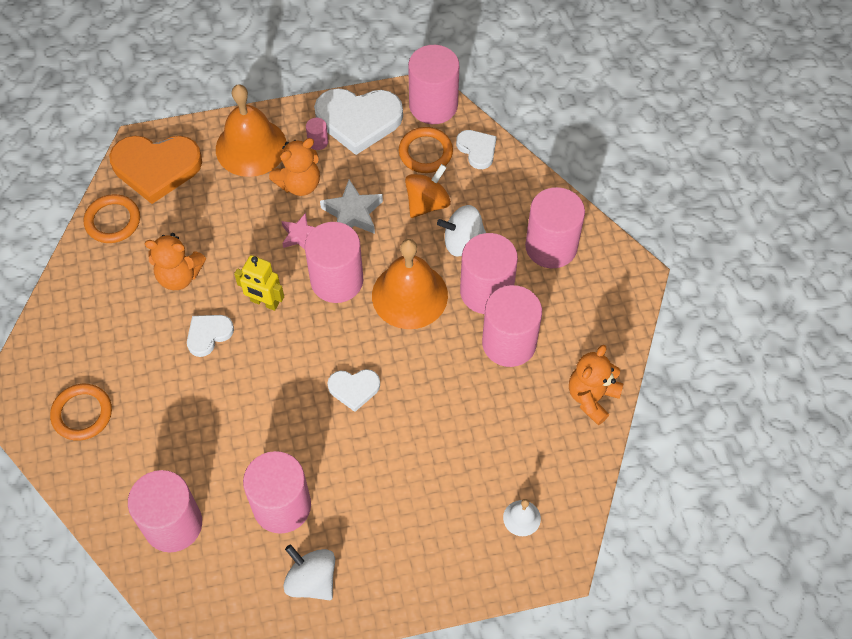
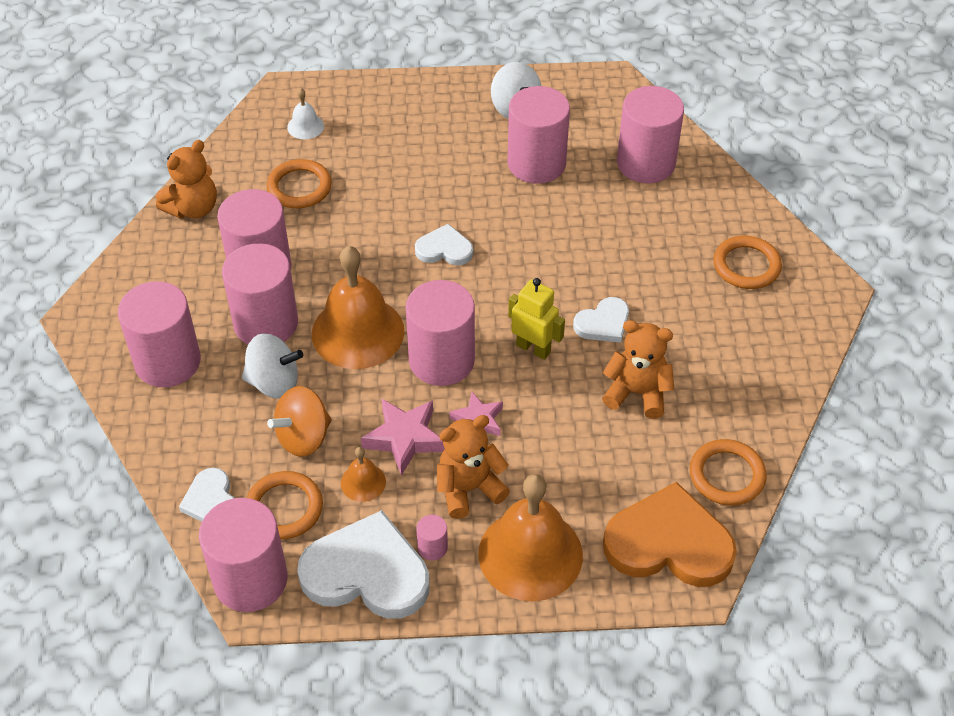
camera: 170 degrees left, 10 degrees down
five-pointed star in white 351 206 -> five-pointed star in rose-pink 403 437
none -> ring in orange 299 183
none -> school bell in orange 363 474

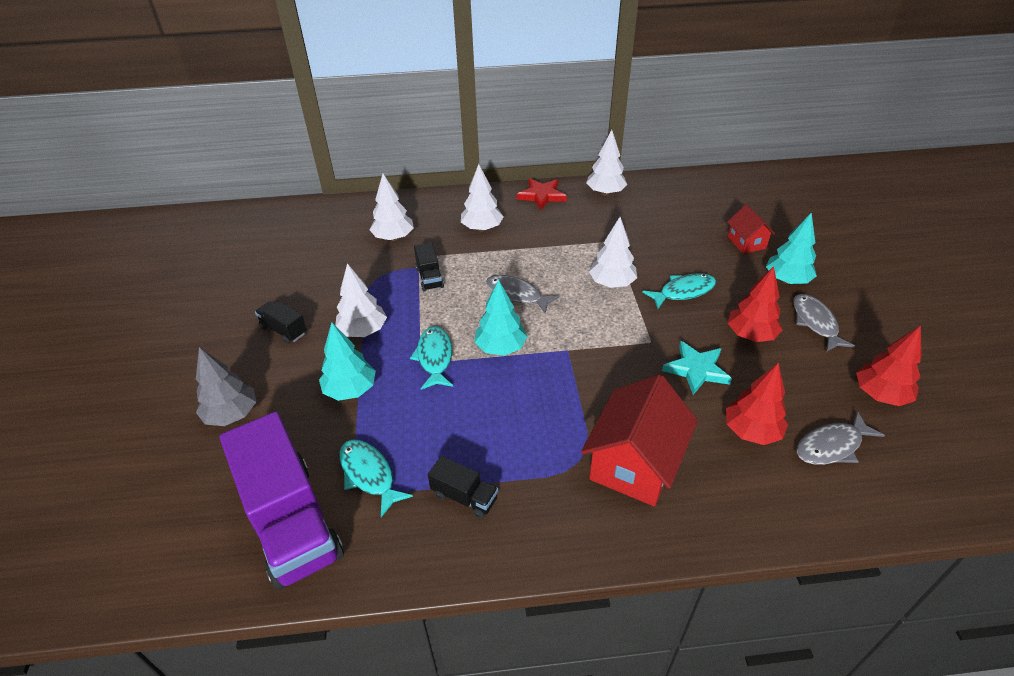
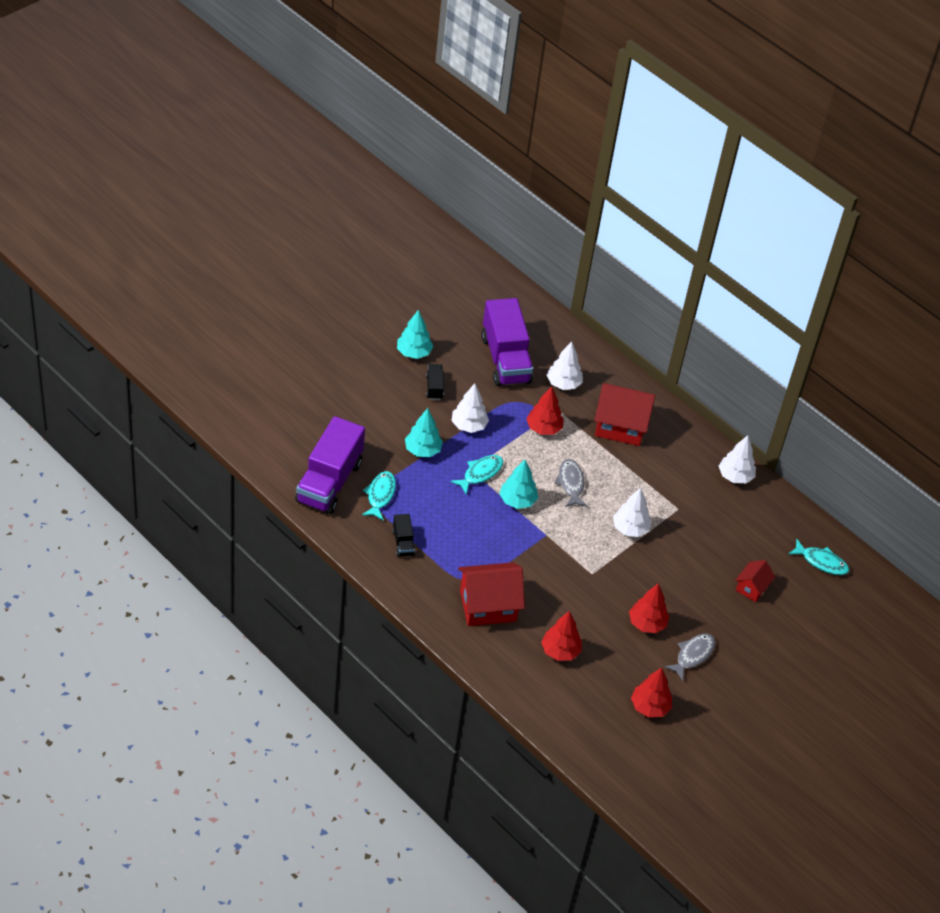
camera: 45 degrees right, 5 degrees up
tree in white 482 197 -> cottage in crimson 624 414
five-pointed star in crimson 542 194 -> none
tree in teal 791 248 -> tree in teal 415 334, moved
toy truck in black 429 267 -> tree in crimson 545 410
toy fish in teal 679 291 -> toy fish in teal 818 557, moved
five-pointed star in teal 697 368 -> none
tree in grey 226 386 -> none
toy fish in grey 841 438 -> none
none -> toy truck in purple 507 342

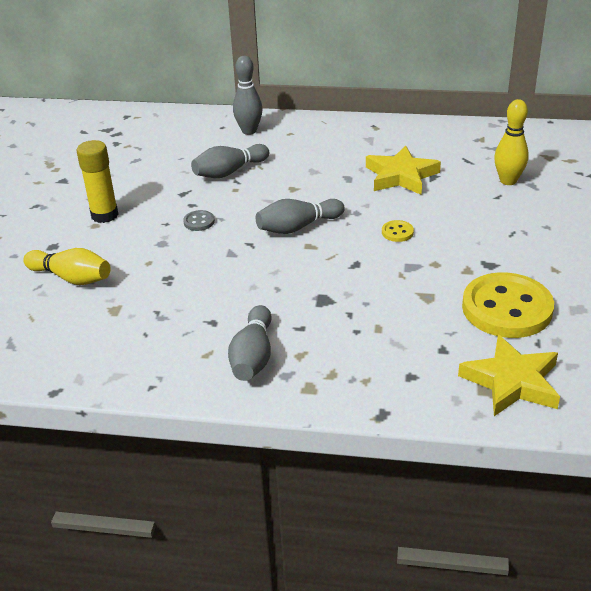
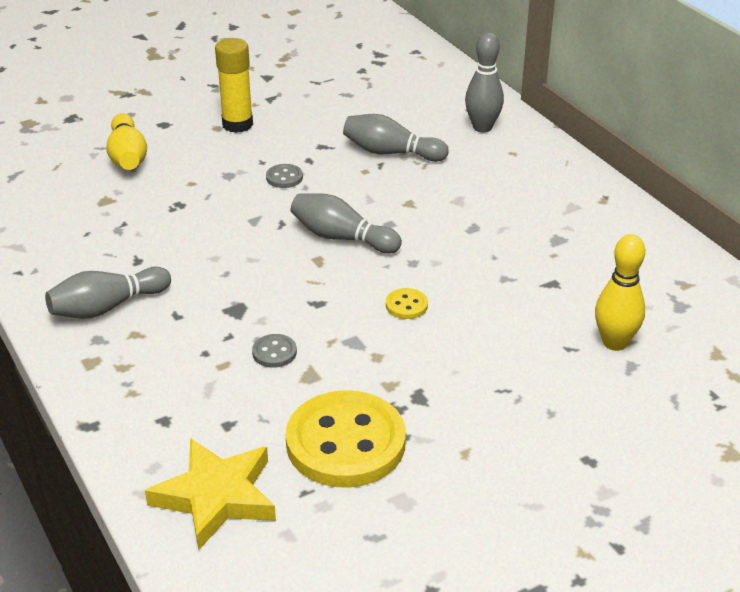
camera: 50 degrees right, 0 degrees up
five-pointed star in bright yellow 403 170 -> none
none -> sewing button in grey 274 351

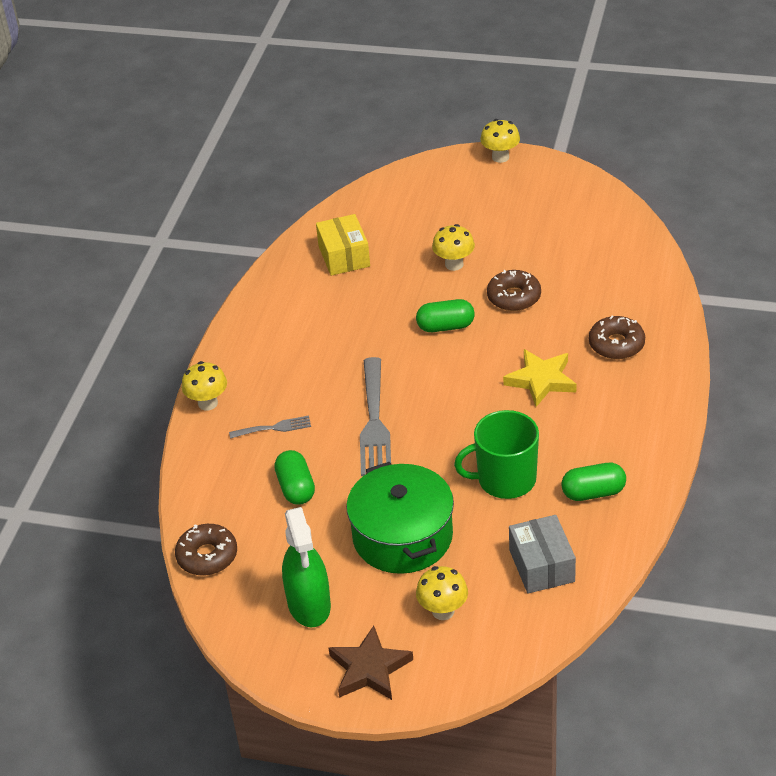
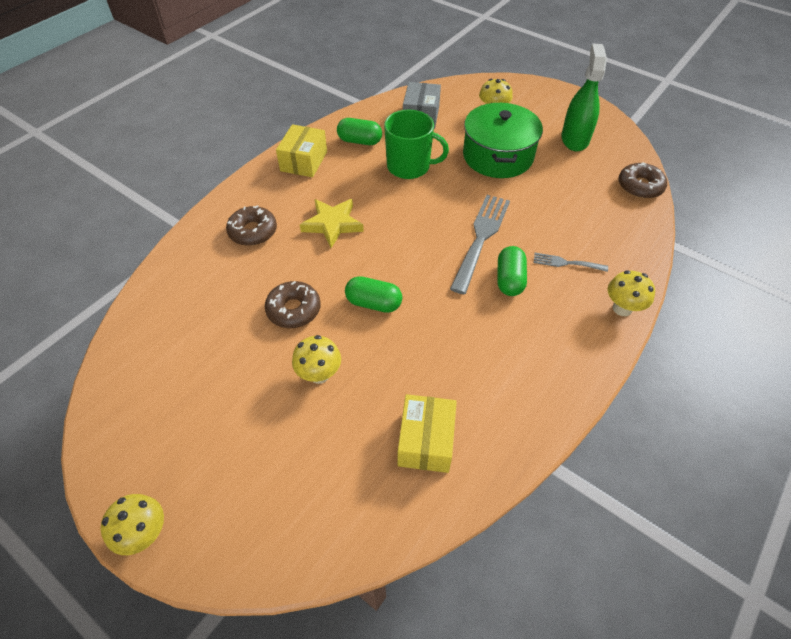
camera: 160 degrees left, 10 degrees up
capsule in emerald 294 477 -> capsule in emerald 512 271, moved
five-pointed star in russet 371 663 -> none
none -> parcel in bright yellow 301 150

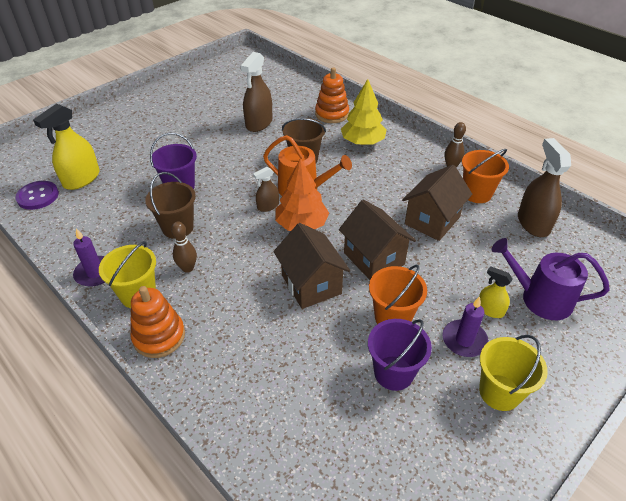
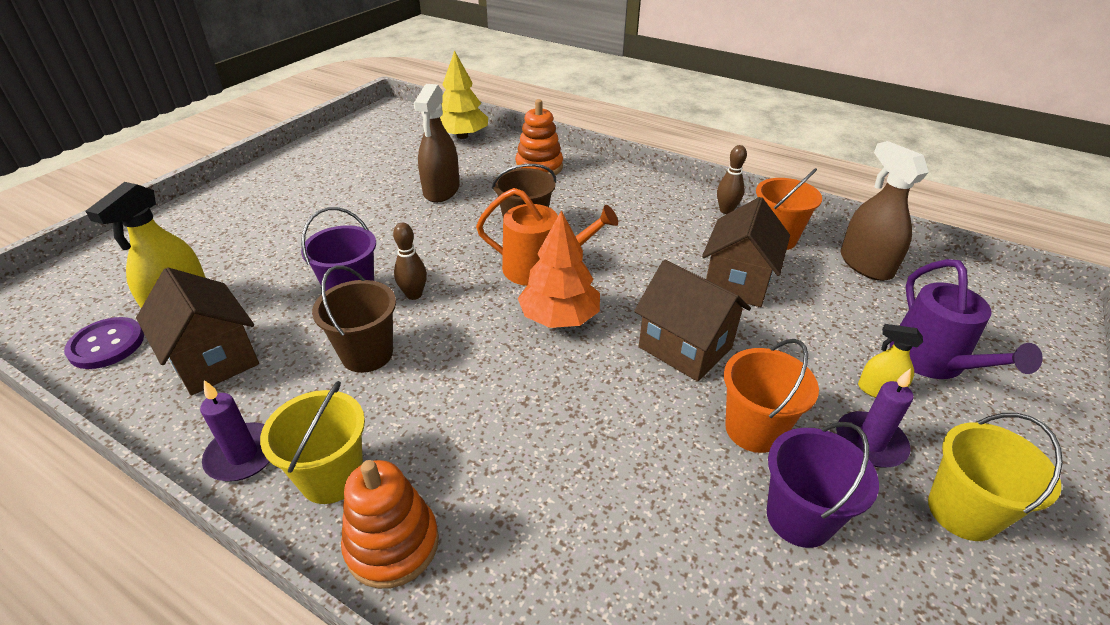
camera: 15 degrees left, 5 degrees down
tree in bright yellow 364 112 -> tree in bright yellow 464 94, moved
spray bottle in russet 266 189 -> none
bowling pin in russet 184 247 -> bowling pin in russet 410 261, moved
cottage in russet 312 266 -> cottage in russet 197 331, moved
sprinkling can in purple 550 279 -> sprinkling can in purple 966 319, 105 degrees counterclockwise

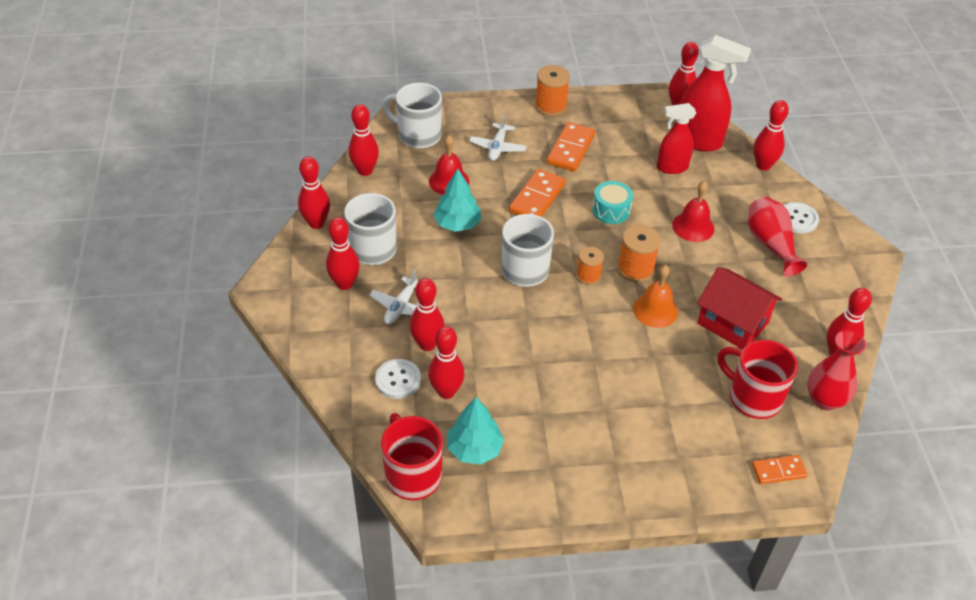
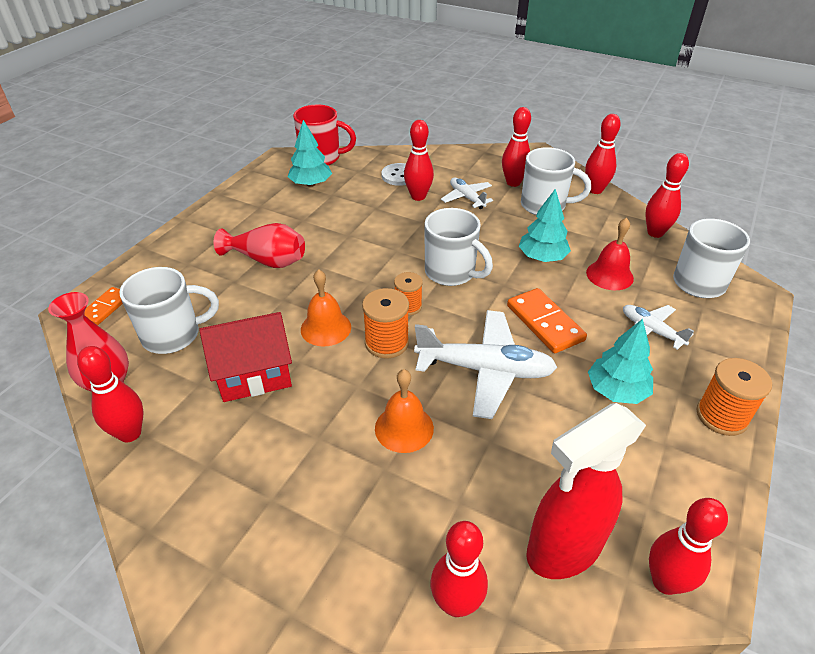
camera: 125 degrees right, 5 degrees down
spray bottle in crimson 676 138 -> none
domino piece in orange 571 147 -> tree in teal 620 361
snare drum in teal 612 202 -> plane in white 485 364
school bell in crimson 693 211 -> school bell in orange 404 411
flower vase in crimson 778 236 -> flower vase in crimson 259 245, moved
sewing button in white 801 217 -> none
bowling pin in crimson 446 362 -> none
coffee mug in crimson 758 379 -> coffee mug in white 169 310

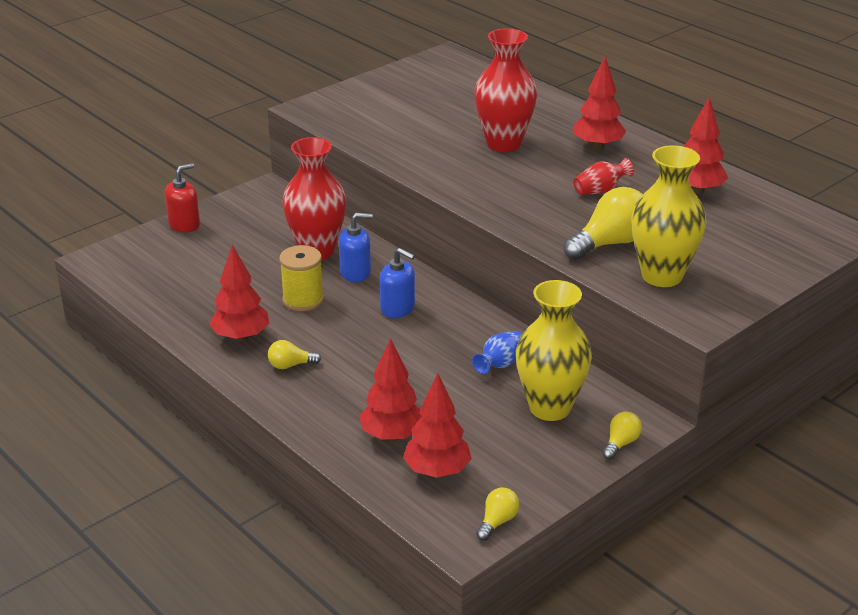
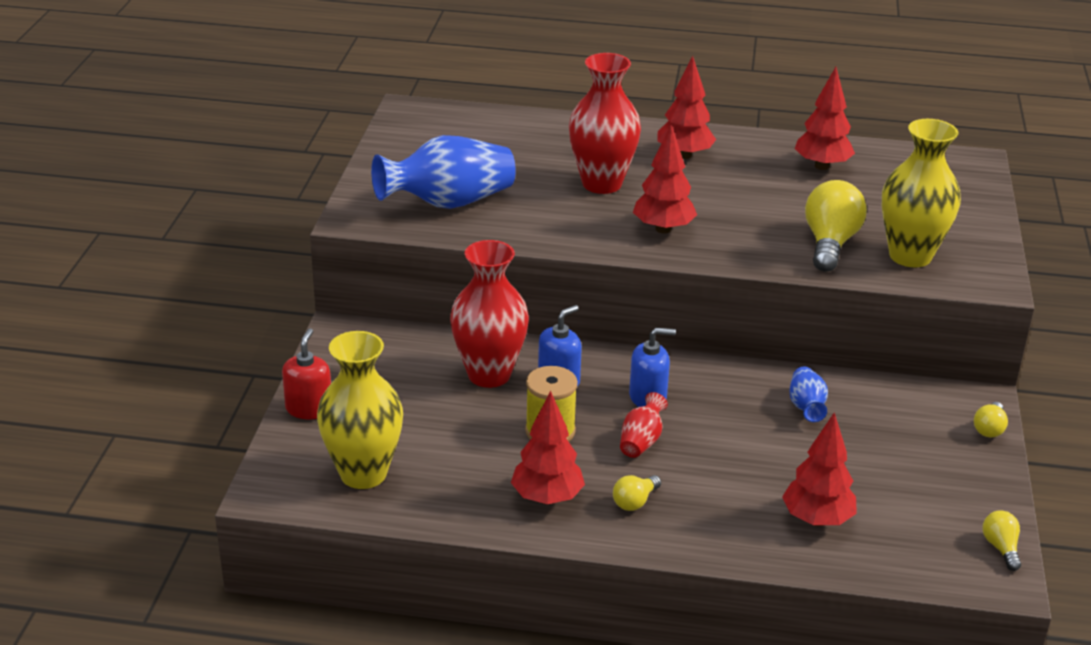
camera: 40 degrees left, 0 degrees up
flower vase in crimson 604 176 -> flower vase in crimson 644 425, moved
flower vase in bright yellow 554 350 -> flower vase in bright yellow 360 410, moved
tree in crimson 437 425 -> tree in crimson 665 179, moved
lightbulb in bright yellow 622 436 -> lightbulb in bright yellow 991 419, 150 degrees counterclockwise
none -> flower vase in royal blue 443 172

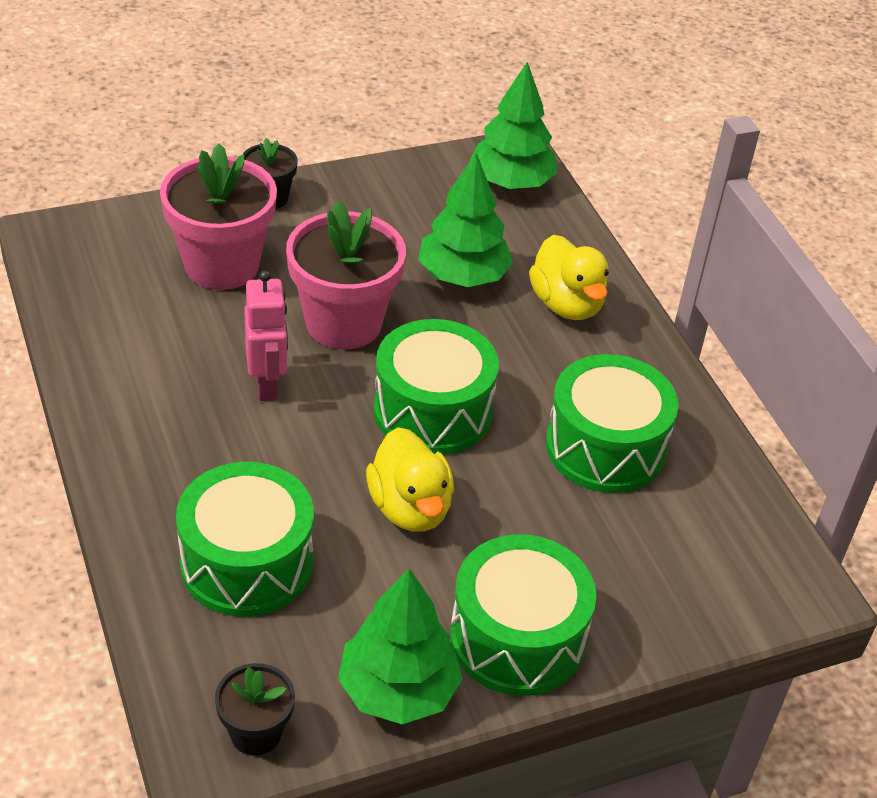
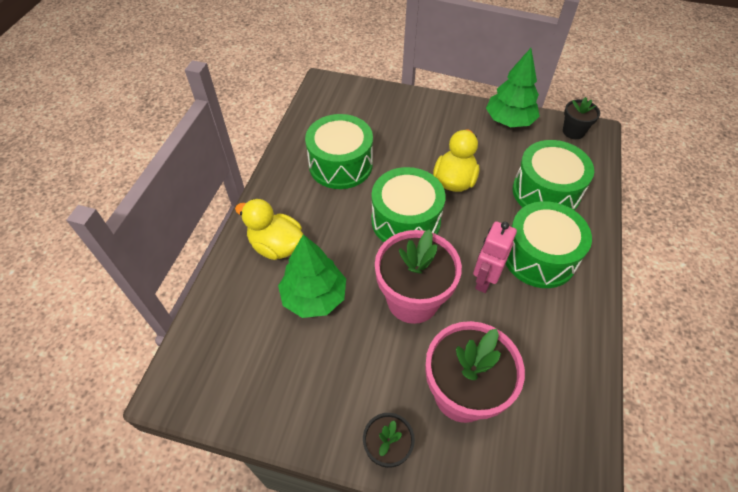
camera: 140 degrees left, 10 degrees up
tree in emerald 514 125 -> none
rubber duck in bright yellow 569 277 -> rubber duck in bright yellow 269 229, 75 degrees counterclockwise
snare drum in emerald 523 615 -> snare drum in emerald 549 244, moved

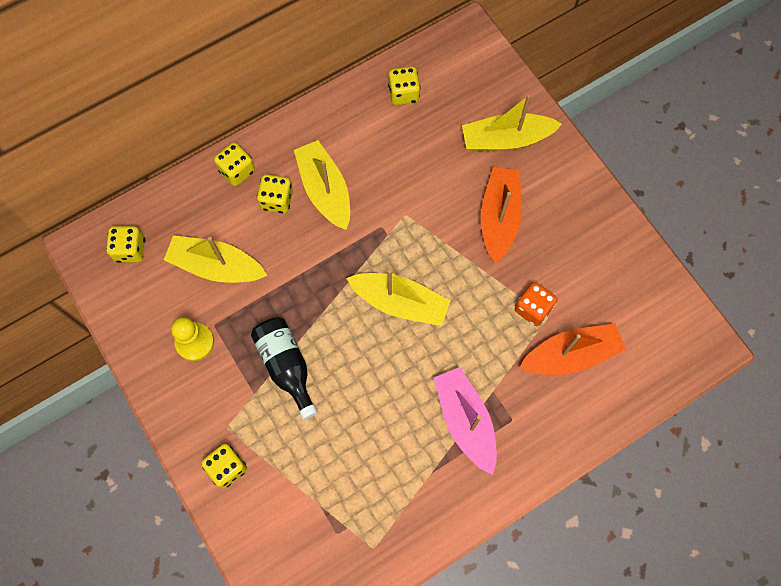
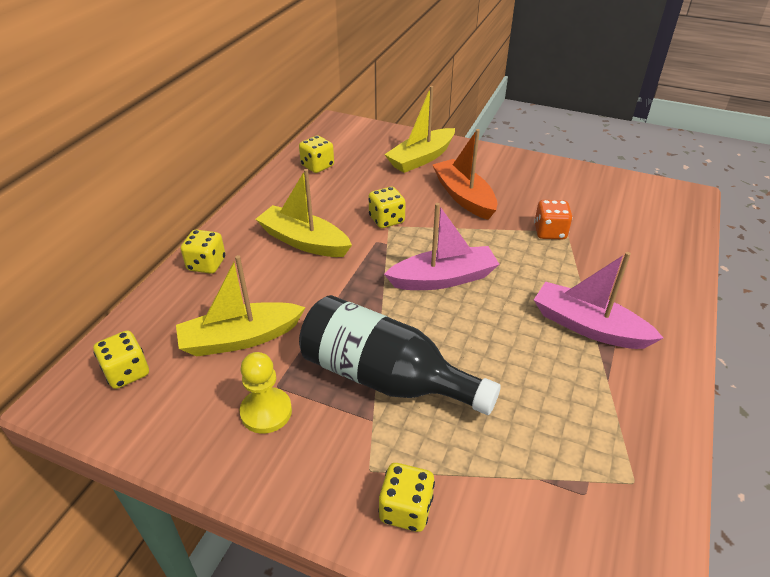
camera: 35 degrees left, 30 degrees down
die in bright yellow 275 193 -> die in bright yellow 387 207, moved
boat in bright yellow 398 297 -> boat in rose-pink 442 246
flask in black 284 368 -> flask in black 400 355, x1.52
boat in orange 572 349 -> none

